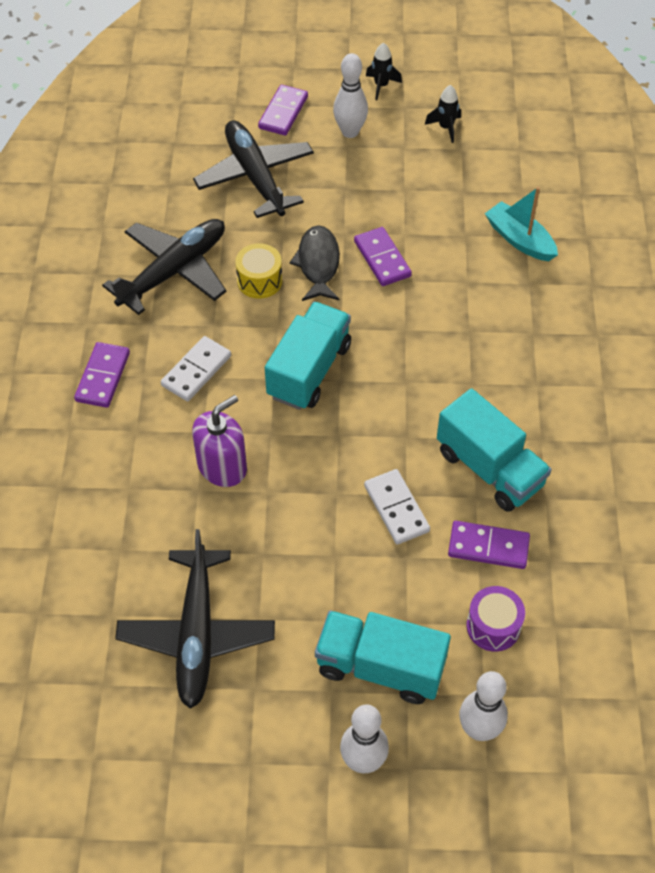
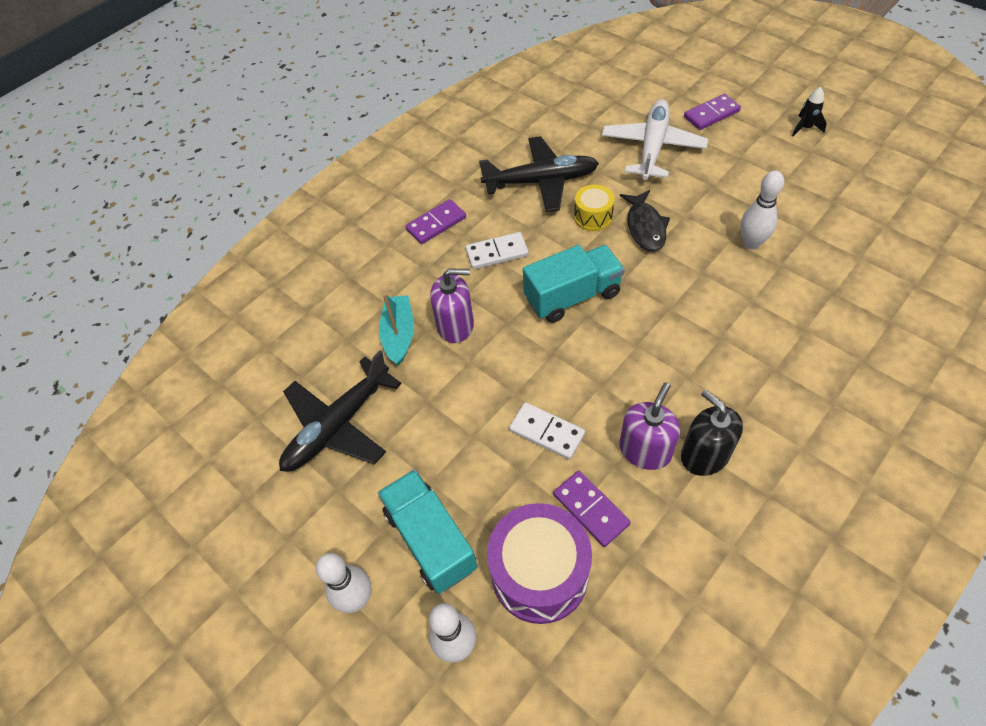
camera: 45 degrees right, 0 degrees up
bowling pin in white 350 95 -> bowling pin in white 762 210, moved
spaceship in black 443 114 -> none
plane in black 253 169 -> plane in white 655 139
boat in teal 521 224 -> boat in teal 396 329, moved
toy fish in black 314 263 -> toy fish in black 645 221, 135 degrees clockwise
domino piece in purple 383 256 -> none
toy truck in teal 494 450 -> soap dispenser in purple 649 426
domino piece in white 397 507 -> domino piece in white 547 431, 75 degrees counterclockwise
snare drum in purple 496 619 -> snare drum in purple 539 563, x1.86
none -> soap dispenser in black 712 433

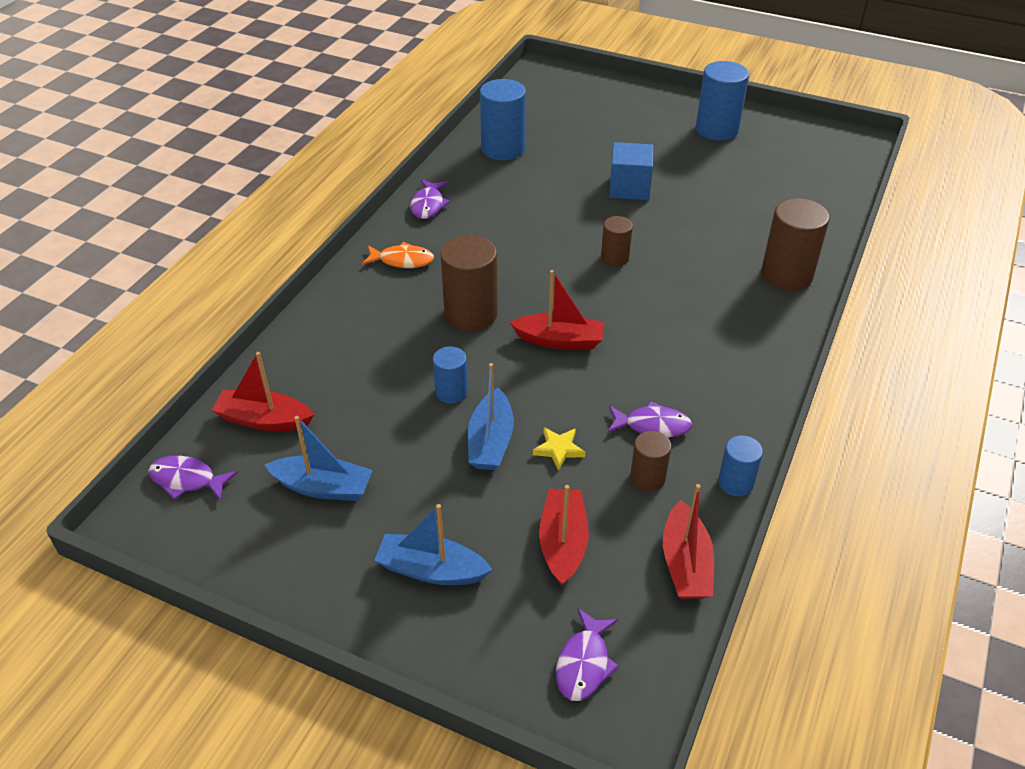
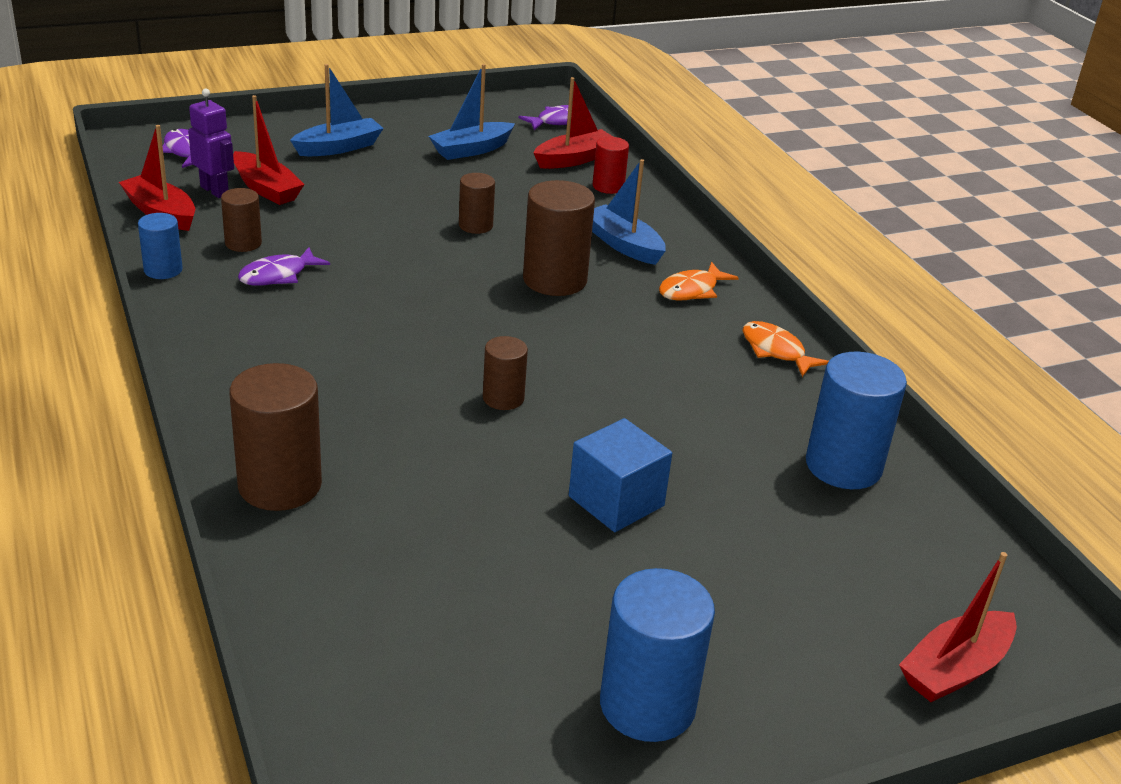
camera: 130 degrees right, 10 degrees down
toy fish in purple 430 199 -> toy fish in orange 786 349
boat in crimson 557 310 -> boat in crimson 958 627, moved
cylinder in royal blue 450 374 -> cylinder in russet 477 203
boat in royal blue 491 416 -> boat in royal blue 629 212, moved
five-pointed star in bright yellow 559 449 -> none
none -> toy robot in purple 211 143
none -> cylinder in crimson 611 165

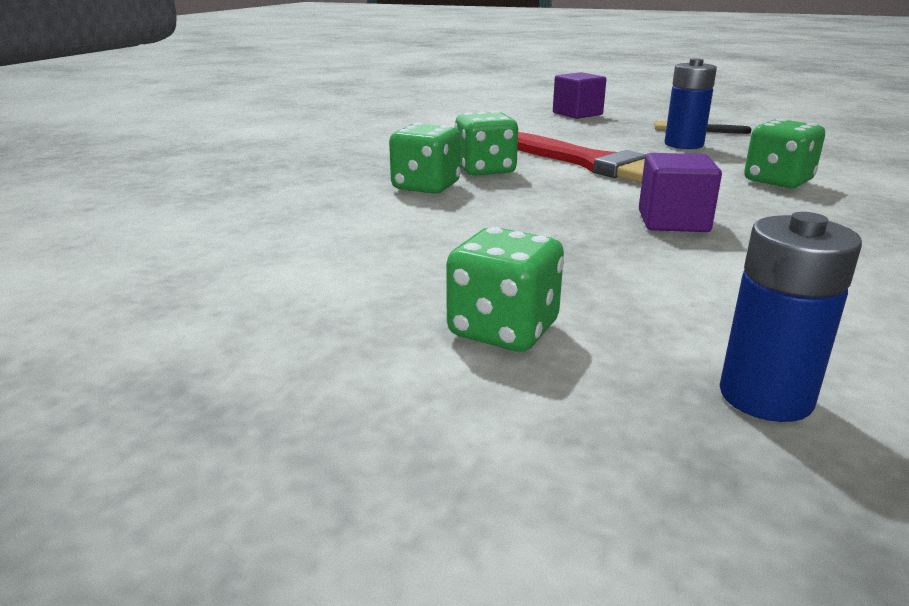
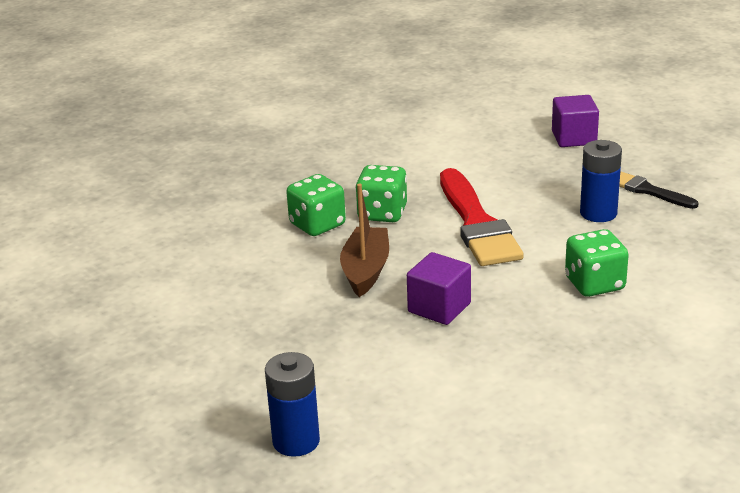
camera: 30 degrees right, 5 degrees up
die in emerald 505 289 -> none
none -> boat in russet 364 240

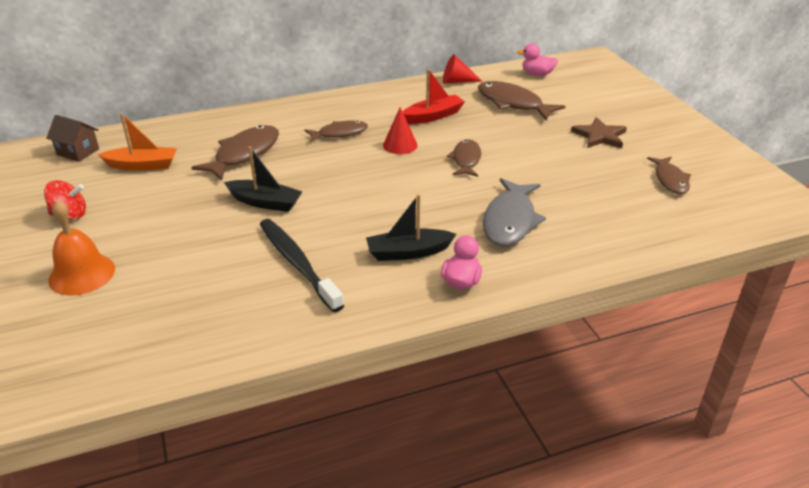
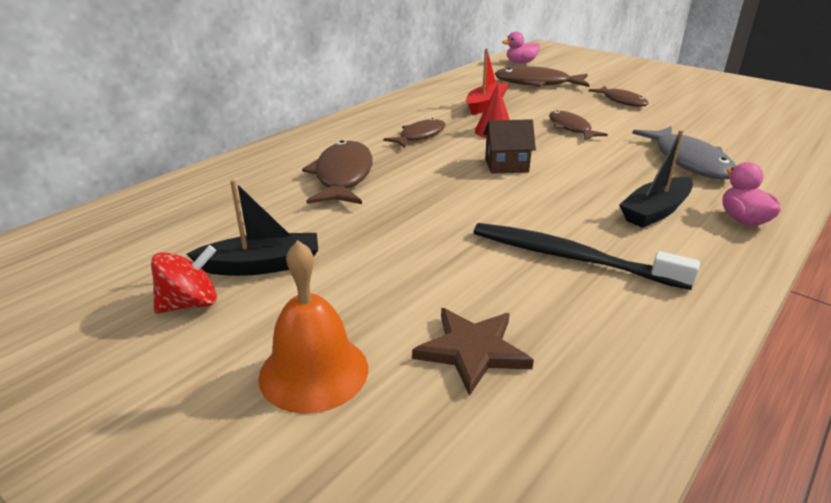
camera: 30 degrees left, 5 degrees down
solid cone in crimson 462 69 -> none
boat in orange 137 142 -> none
cottage in russet 72 138 -> cottage in russet 509 146, moved
five-pointed star in russet 599 132 -> five-pointed star in russet 473 352, moved
boat in black 263 179 -> boat in black 252 228, moved
toy fish in russet 669 175 -> toy fish in russet 618 96, moved

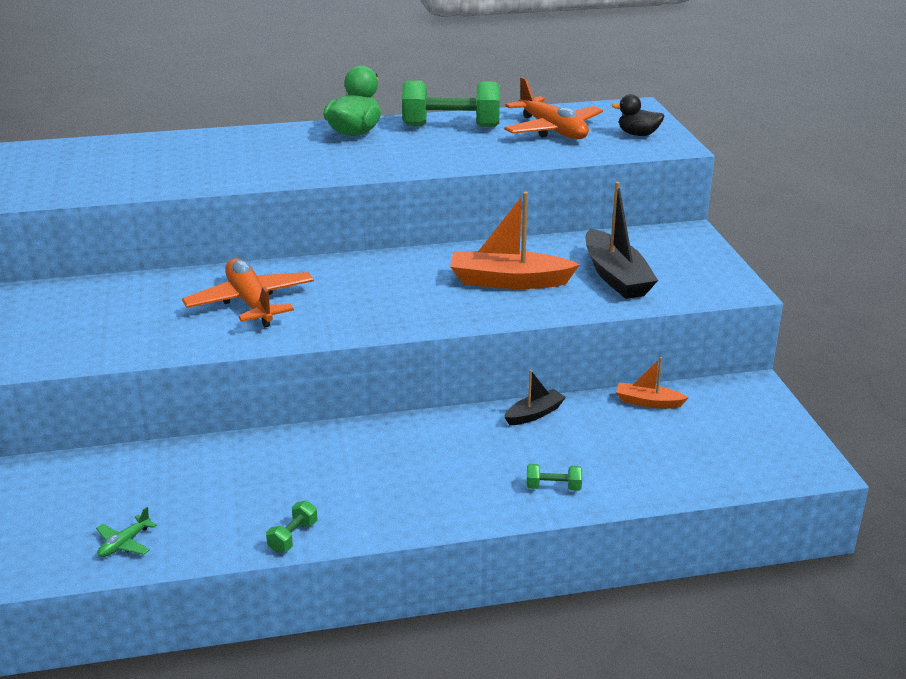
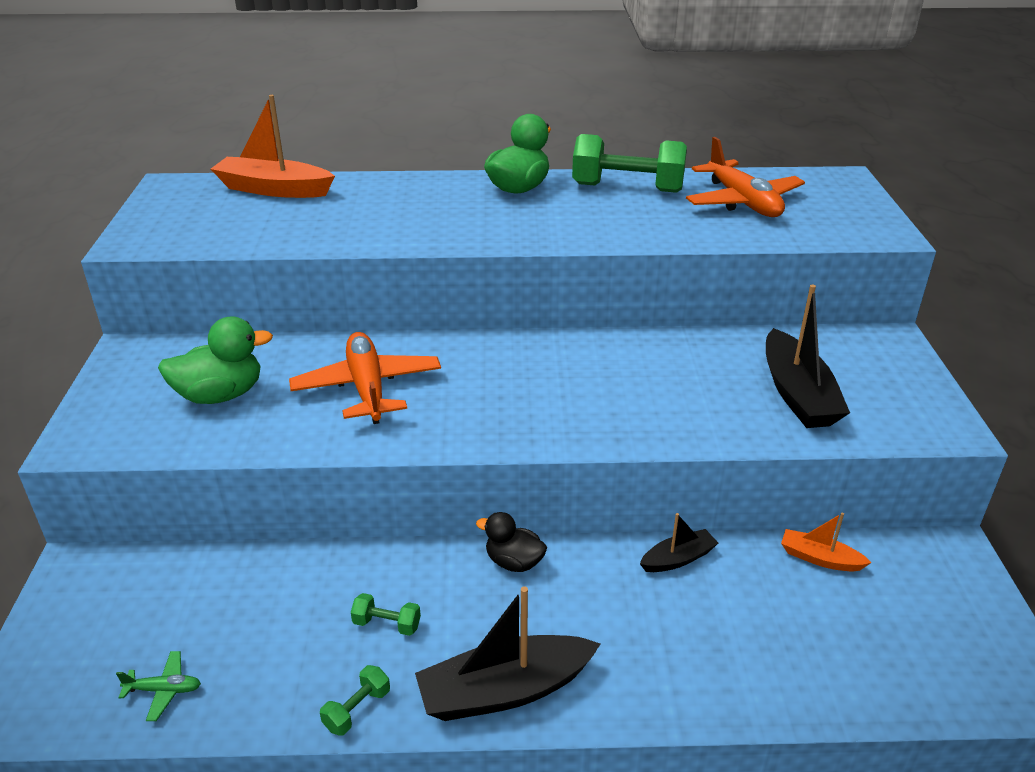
camera: 10 degrees right, 5 degrees up
rubber duck in black 638 115 -> rubber duck in black 511 542, moved
boat in orange 515 240 -> boat in orange 273 146, moved
dumbbell in emerald 554 477 -> dumbbell in emerald 386 614, moved
plane in emerald 126 532 -> plane in emerald 158 686, 135 degrees counterclockwise
none -> rubber duck in emerald 215 360
none -> boat in black 508 653

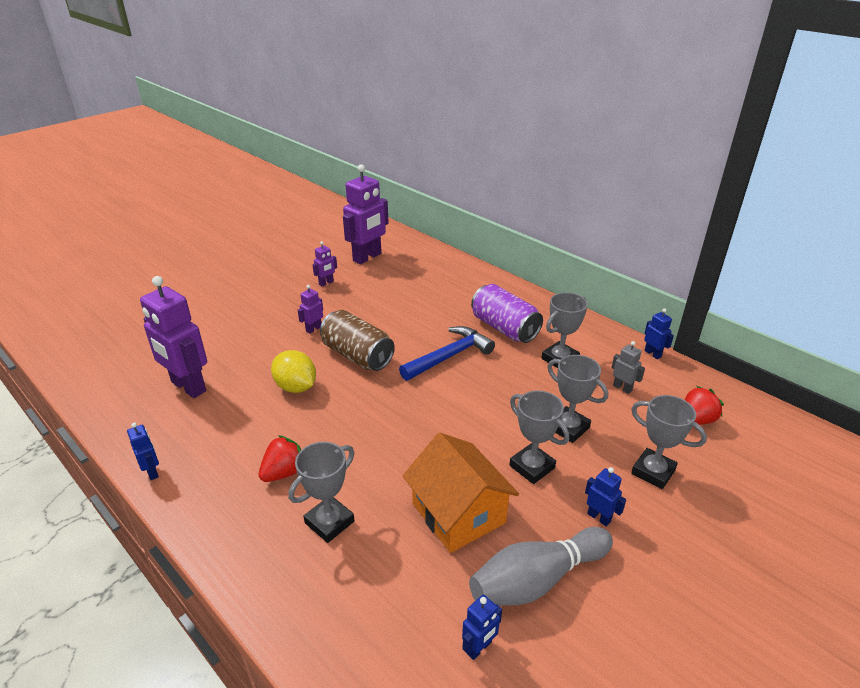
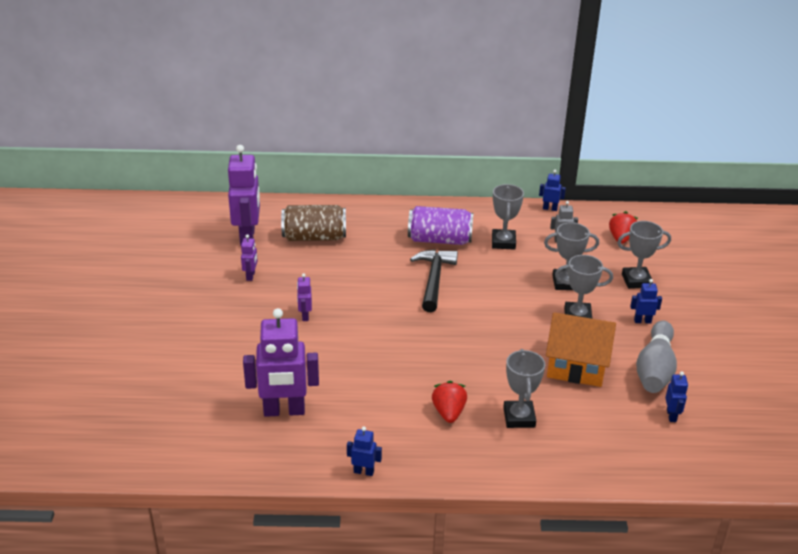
camera: 45 degrees left, 0 degrees up
soda can in russet 357 340 -> soda can in russet 313 223, moved
claw hammer in royal blue 447 353 -> claw hammer in black 434 281
citrus fruit in bright yellow 293 371 -> none

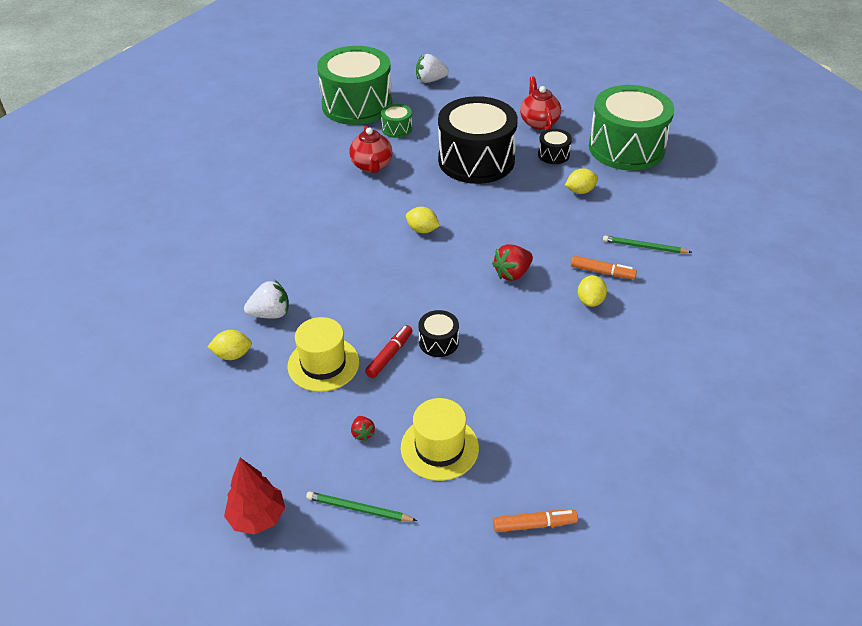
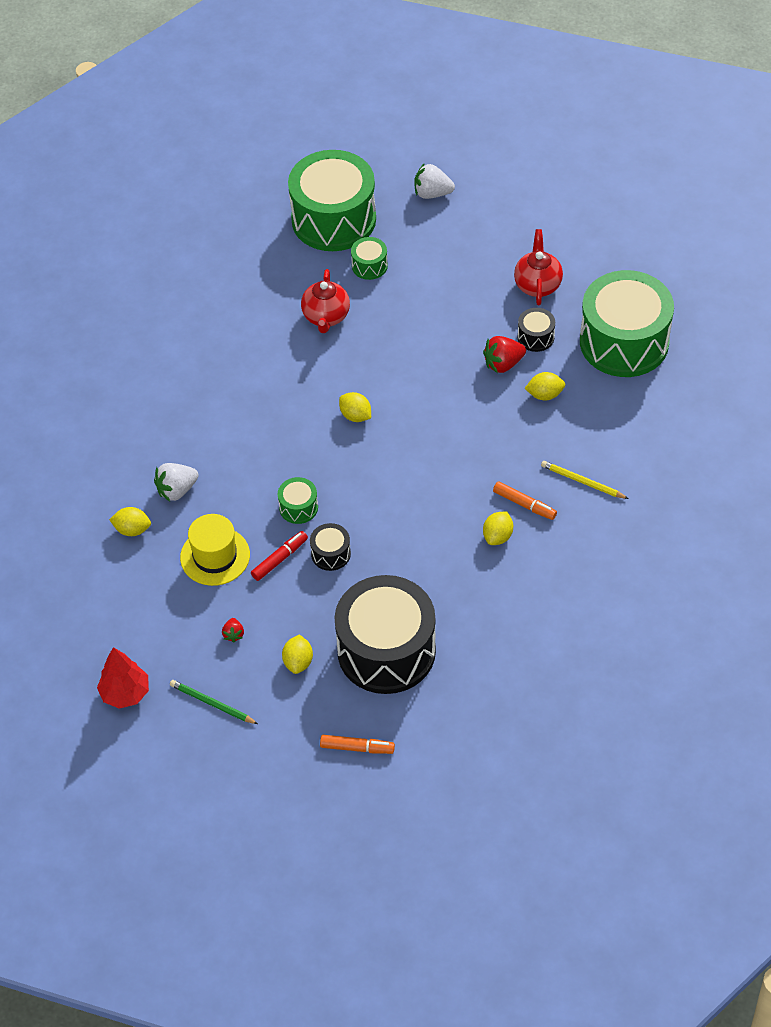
camera: 15 degrees right, 10 degrees up
snare drum in black 478 140 -> snare drum in black 385 634, moved
lead pencil in emerald 647 244 -> lead pencil in bright yellow 585 480
berry in crimson 512 262 -> berry in crimson 504 354, moved
berry in white 266 299 -> berry in white 176 482, 150 degrees clockwise
hat in bright yellow 440 439 -> citrus fruit in bright yellow 297 654
none -> snare drum in emerald 298 500

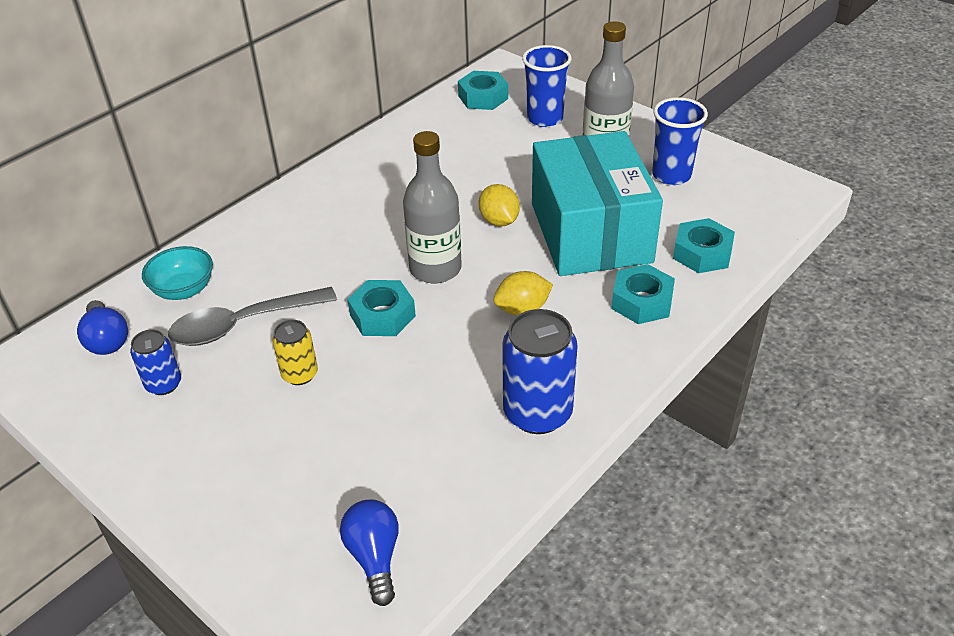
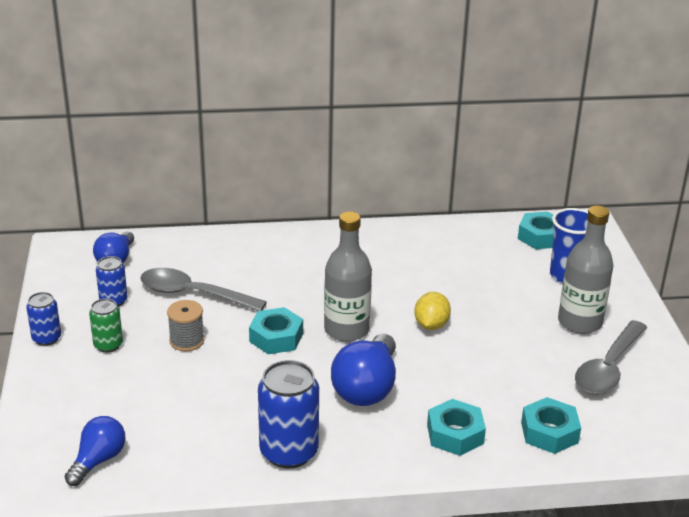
camera: 40 degrees right, 10 degrees down
beaker in royal blue 680 141 -> tablespoon in grey 611 357
parcel in teal 597 203 -> none
deep dish in teal 177 273 -> none
citrus fruit in bright yellow 523 293 -> lightbulb in royal blue 363 370
soda can in bright yellow 295 352 -> spool in grey 186 325
none -> soda can in royal blue 43 319
none -> soda can in emerald 106 325

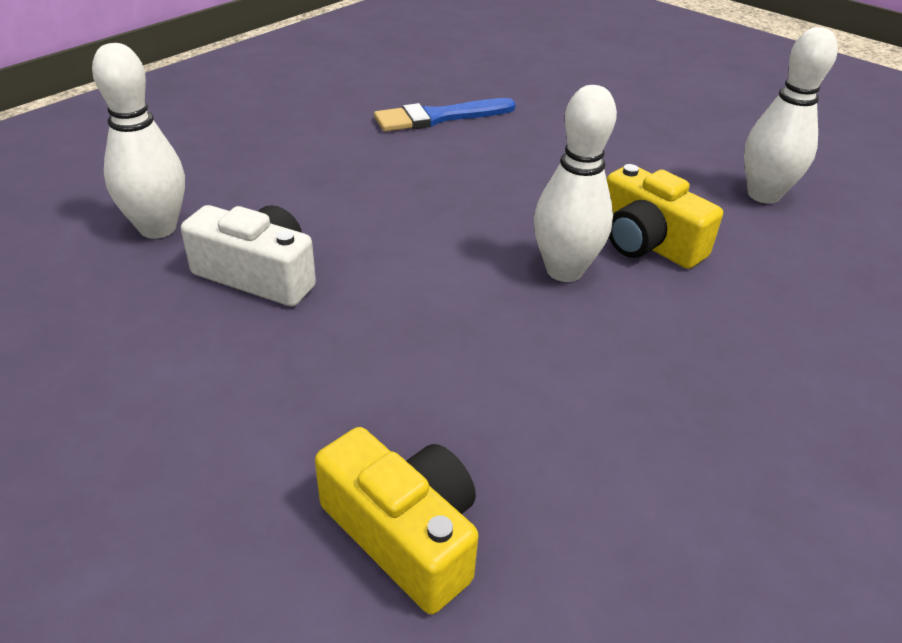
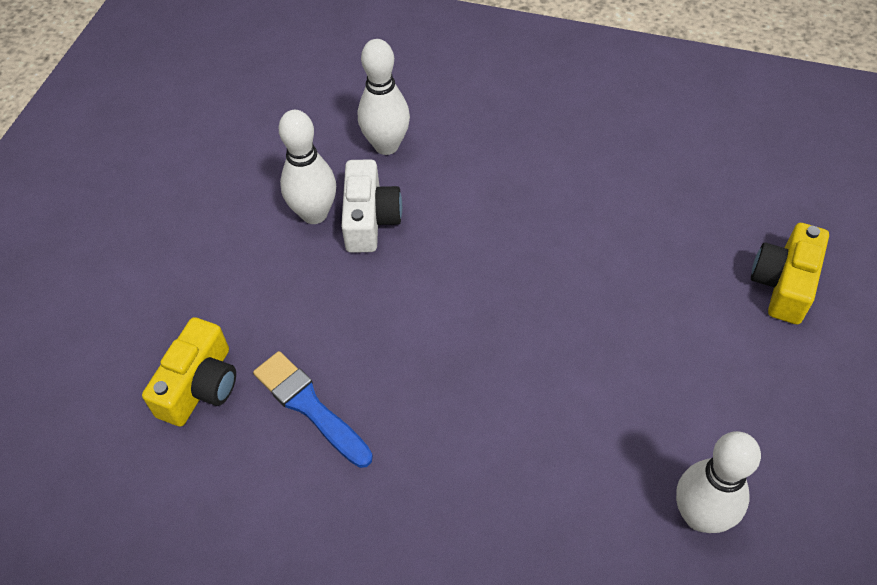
camera: 70 degrees right, 15 degrees up
bowling pin in white 575 183 -> bowling pin in white 307 167, moved
paint brush in royal blue 445 115 -> paint brush in royal blue 313 409, moved
compact camera in bright yellow 665 216 -> compact camera in bright yellow 790 273, moved

